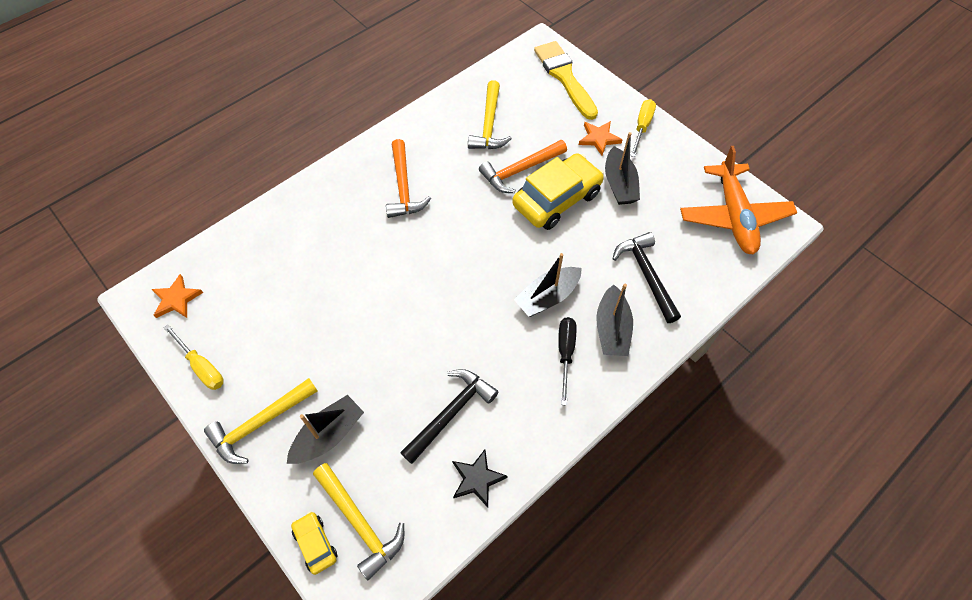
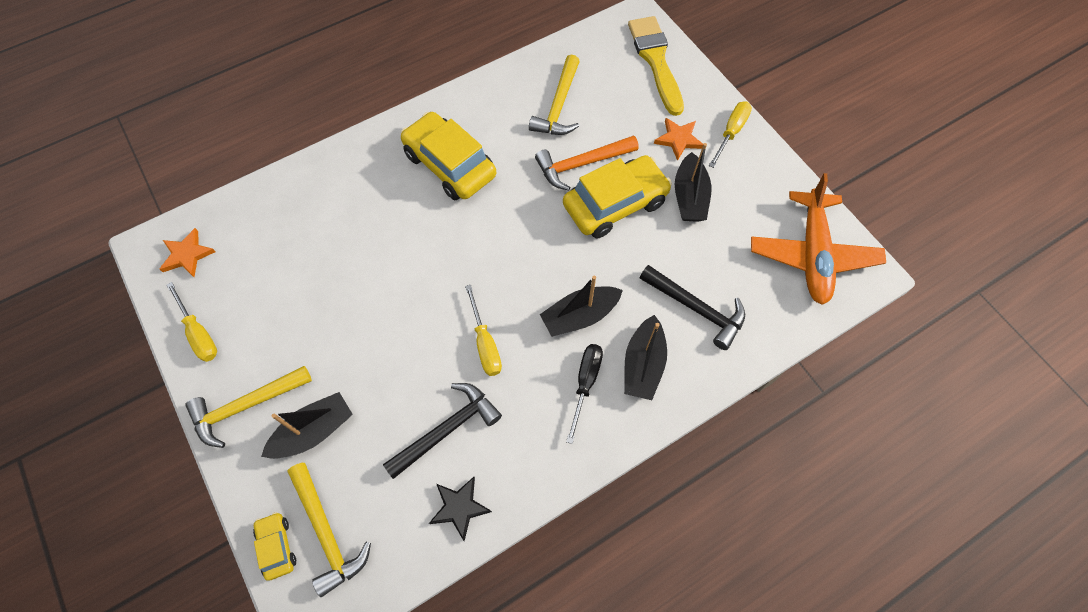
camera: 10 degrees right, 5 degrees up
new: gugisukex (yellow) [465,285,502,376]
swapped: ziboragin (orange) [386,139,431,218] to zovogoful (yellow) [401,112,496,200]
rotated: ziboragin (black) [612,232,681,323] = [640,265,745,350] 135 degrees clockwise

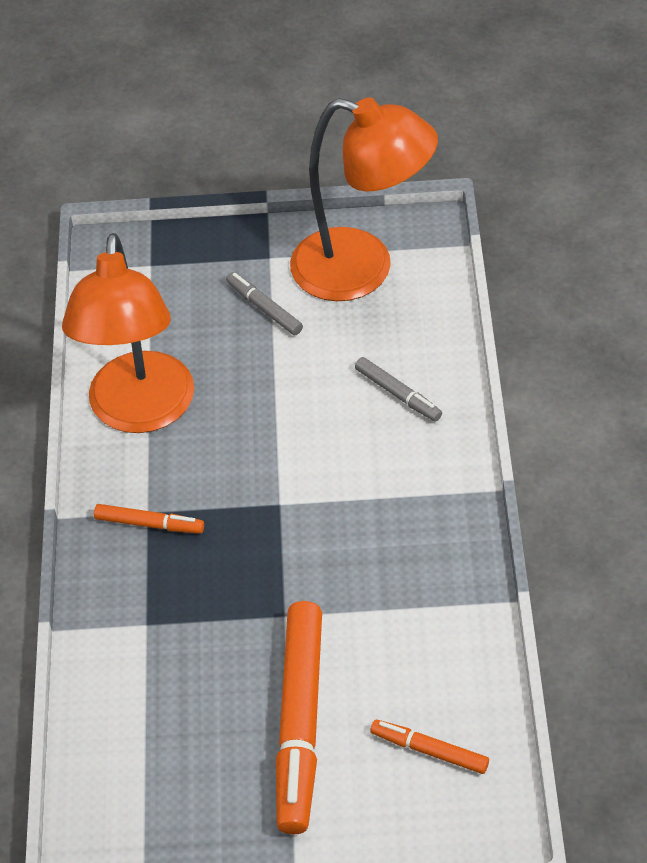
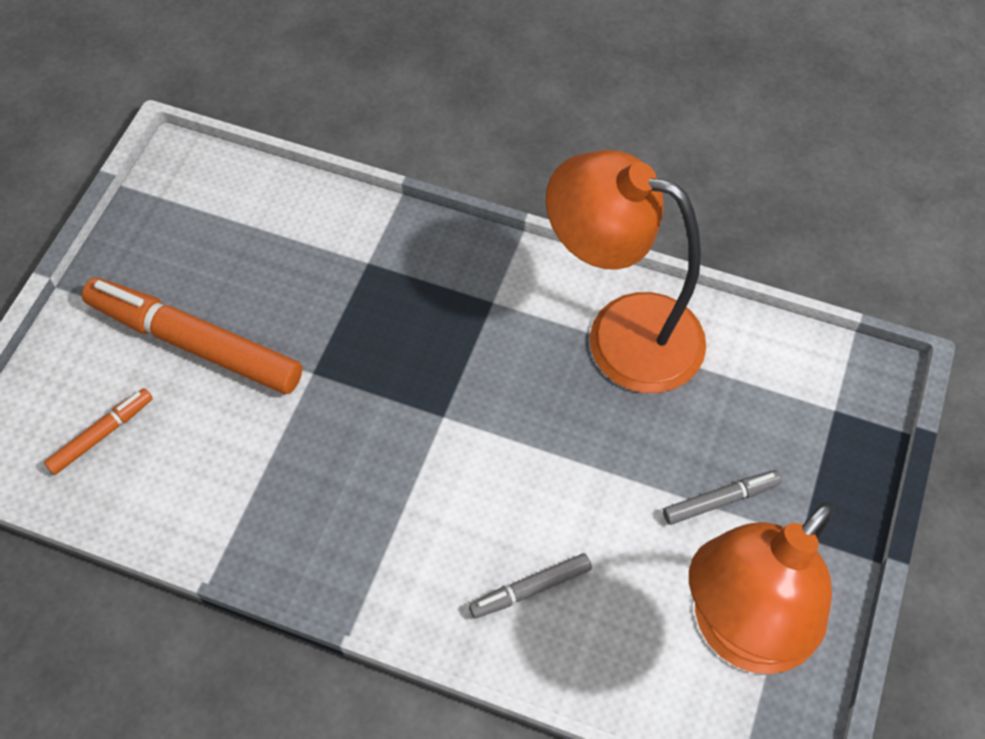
camera: 110 degrees right, 10 degrees up
gone: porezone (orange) [94,504,204,534]

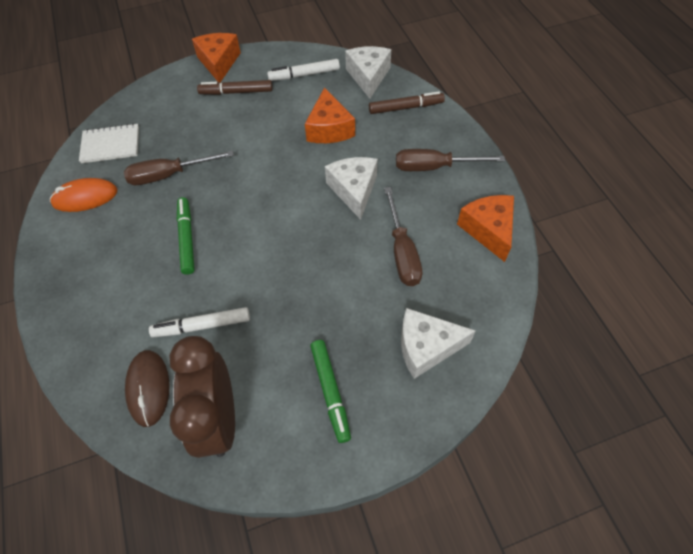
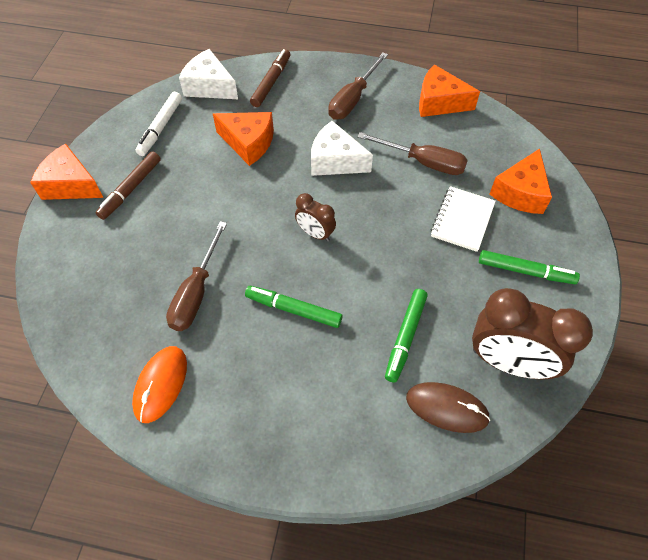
camera: 60 degrees left, 0 degrees up
new: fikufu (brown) [295,193,336,242]
shifted: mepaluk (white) [79,123,139,163] to [431,186,496,252]
repainted: porezone (white) [149,307,250,338] to porezone (green) [385,289,428,383]; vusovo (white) [401,308,476,379] to vusovo (orange) [490,149,552,214]

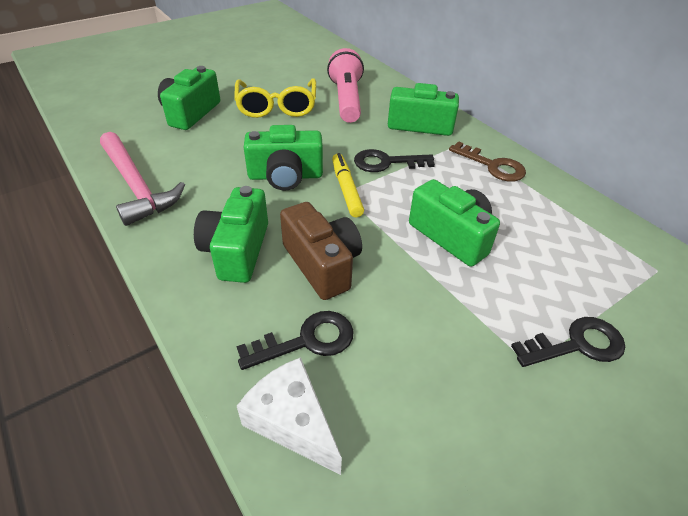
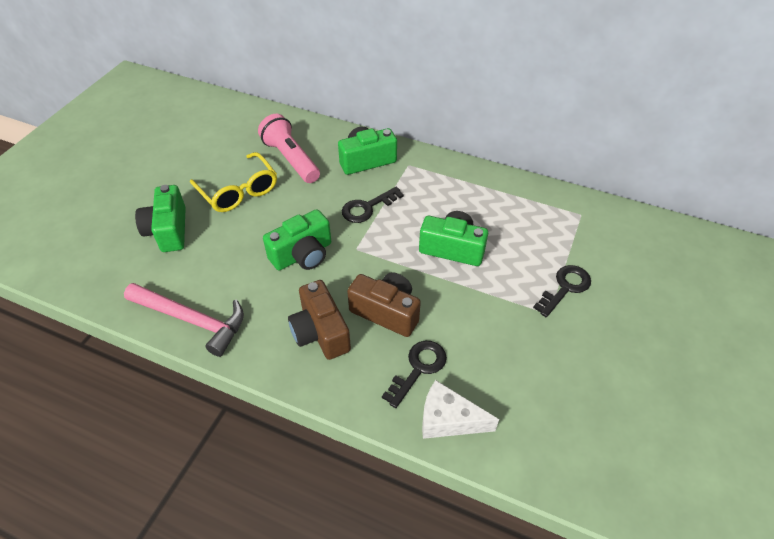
camera: 30 degrees left, 5 degrees up
gone: porezone (yellow) [332,153,364,217]; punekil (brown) [449,141,526,182]
repainted: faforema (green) [194,186,268,283] to faforema (brown) [288,280,351,360]

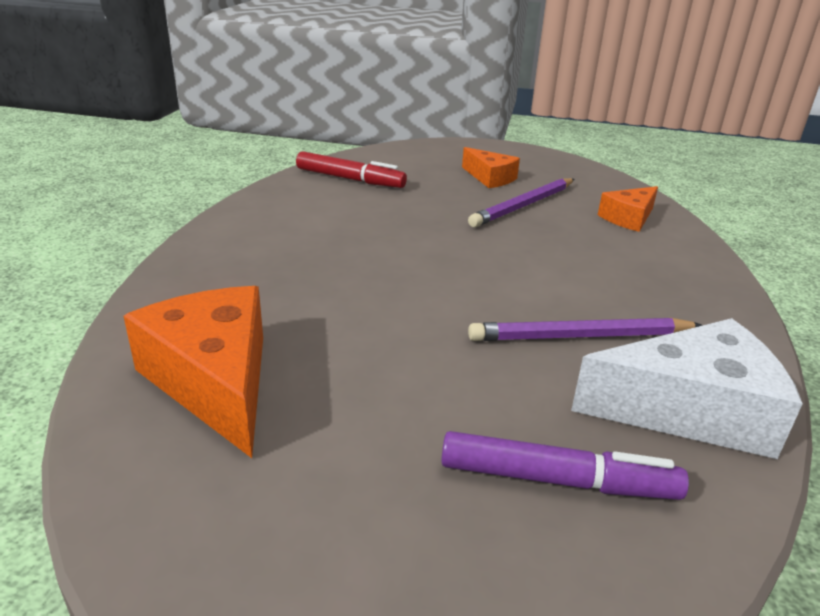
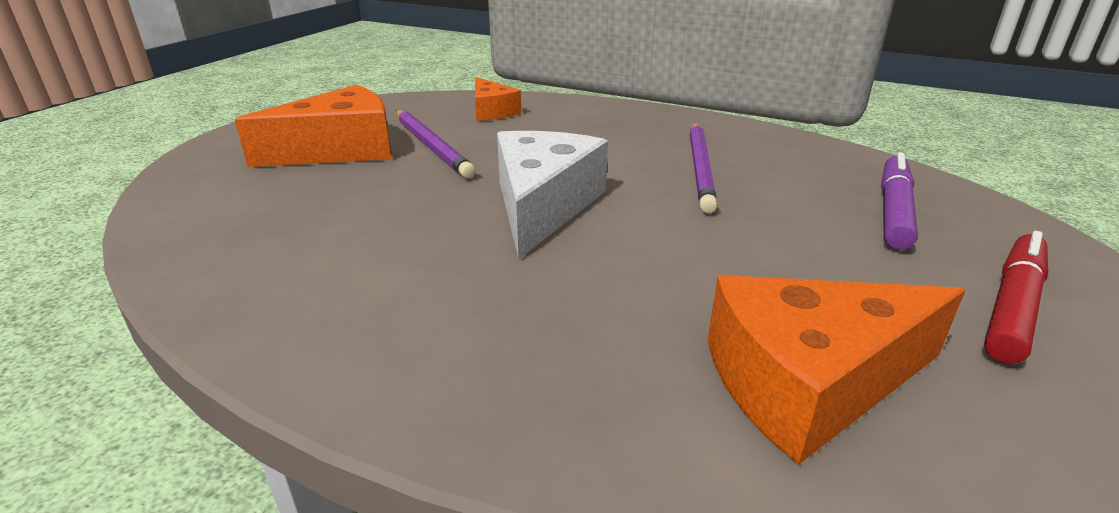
camera: 75 degrees left, 0 degrees up
shifted: porezone (red) [296,151,407,188] to [984,231,1048,364]; vusovo (white) [571,318,803,459] to [497,131,608,259]
scaled: vusovo (orange) [462,147,520,188] = [235,85,391,167] x1.75

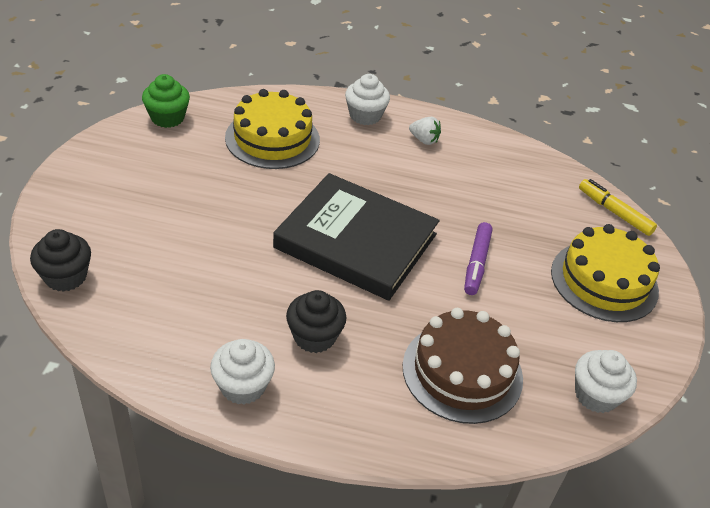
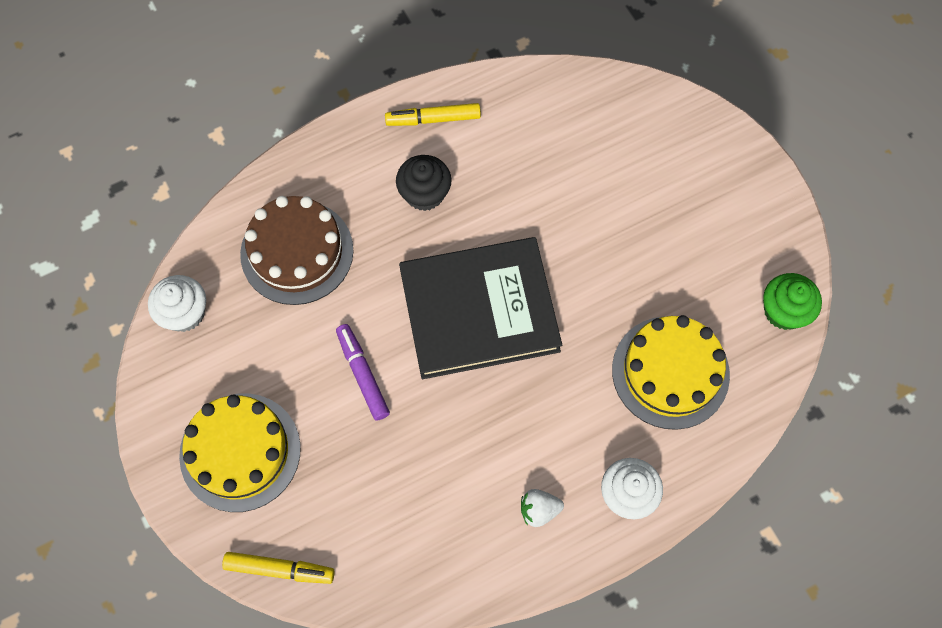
camera: 145 degrees right, 25 degrees up
gone: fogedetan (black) [30,229,91,292]
swapped: fogedetan (white) [210,339,275,405] to porezone (yellow) [385,103,481,126]

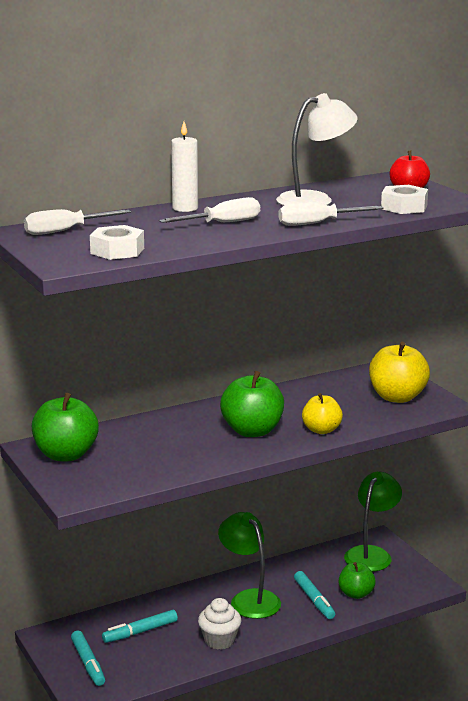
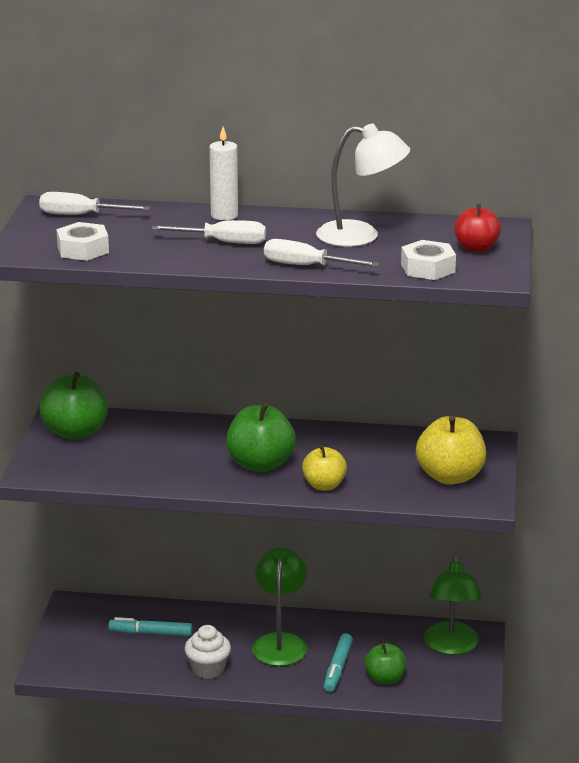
camera: 35 degrees right, 5 degrees up
gone: porezone (turquoise) [71,631,105,686]
rotated: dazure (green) [344,472,402,572] = [424,555,482,655] 120 degrees clockwise

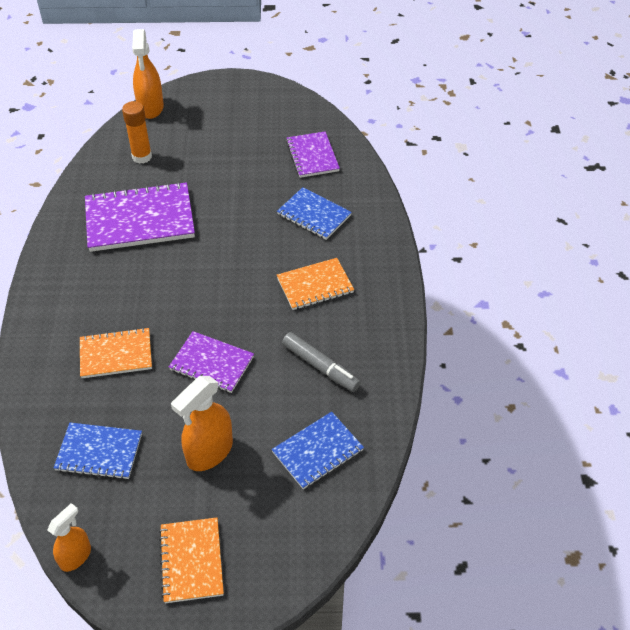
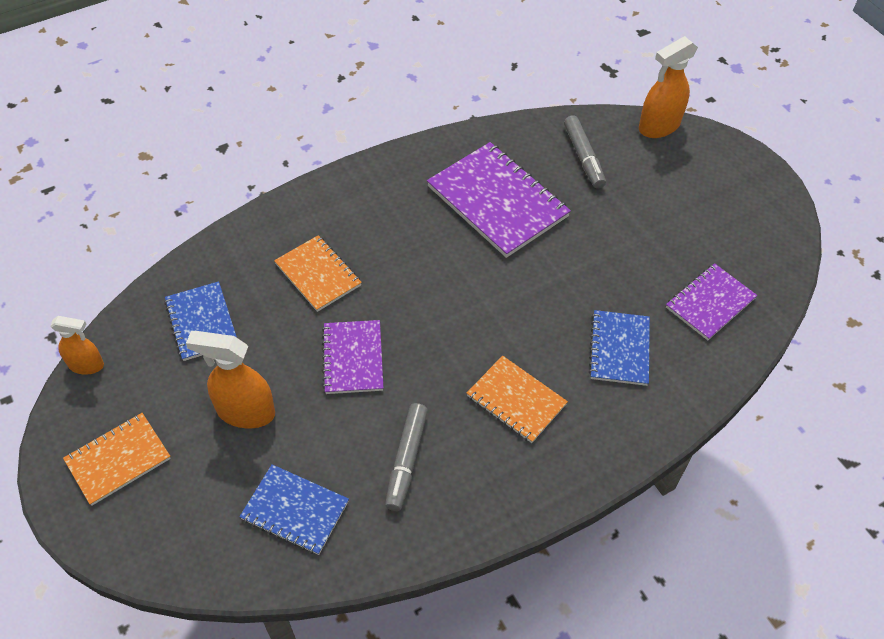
camera: 60 degrees right, 5 degrees up
swapped: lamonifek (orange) [122,101,152,164] to porezone (grey) [564,115,606,189]

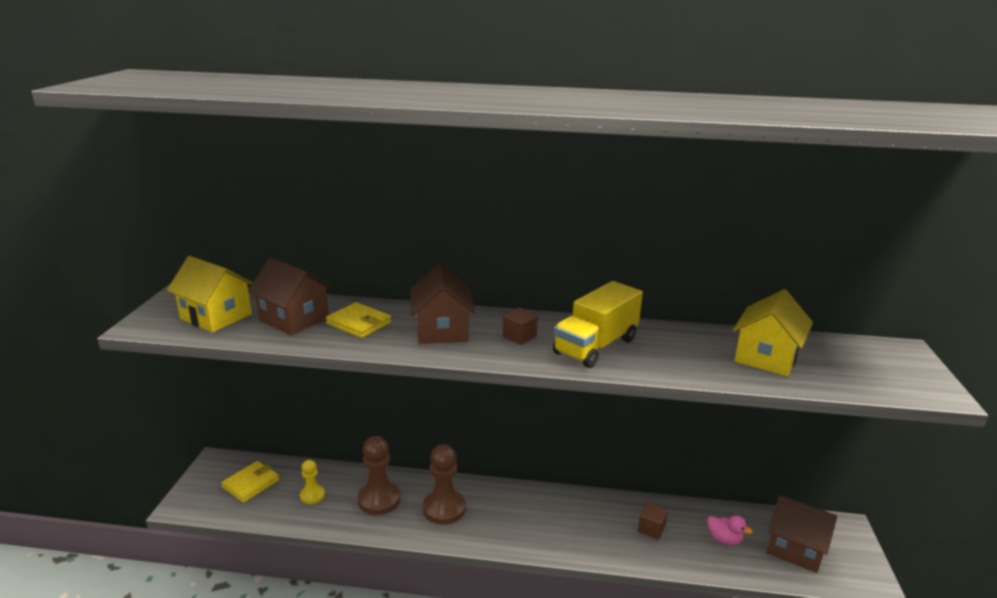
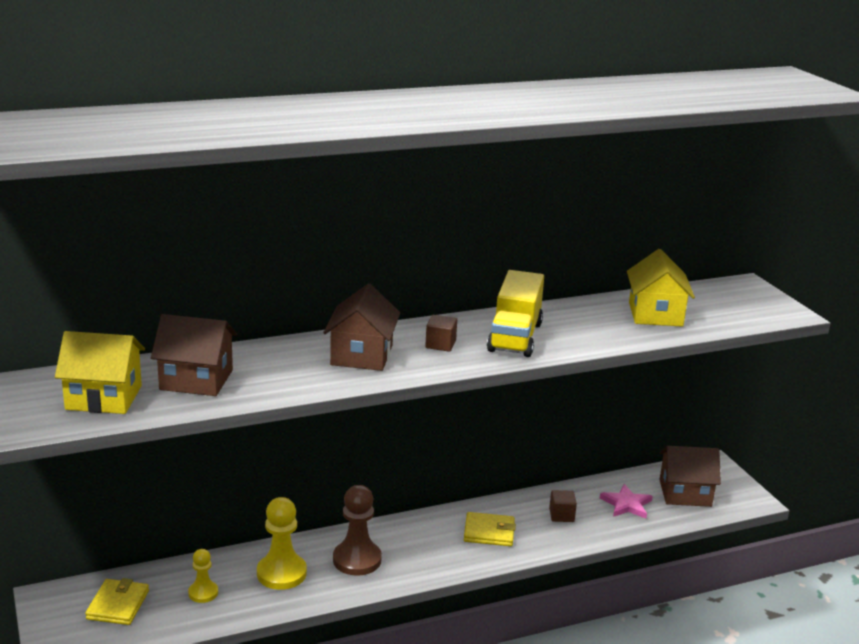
camera: 30 degrees left, 0 degrees up
shifted: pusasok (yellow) [326,302,391,338] to [464,512,516,546]
swapped: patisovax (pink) [707,515,753,545] to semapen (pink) [600,484,653,518]
repainted: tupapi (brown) [358,436,401,515] to tupapi (yellow) [257,497,307,590]
rotated: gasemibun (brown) [410,264,475,344] = [323,283,400,371] 45 degrees clockwise

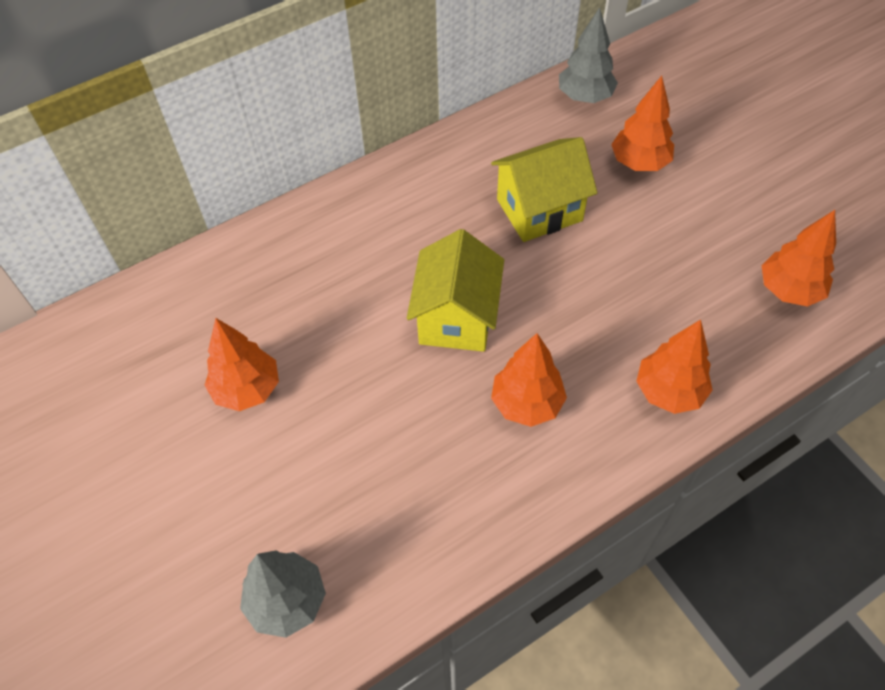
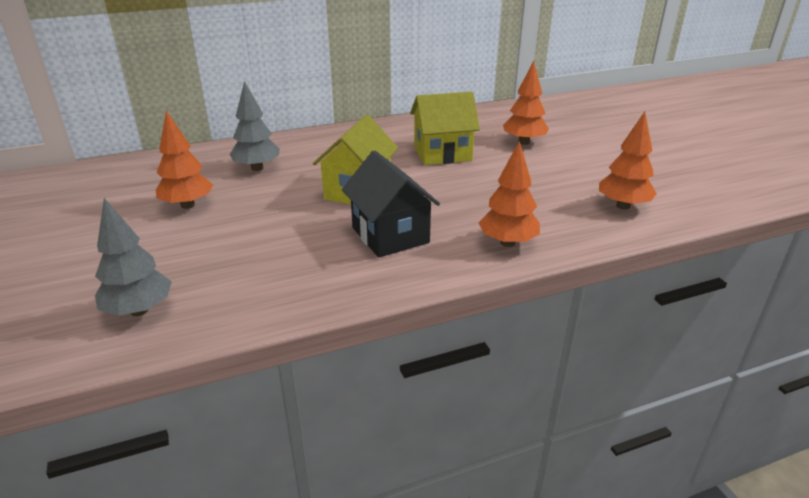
camera: 10 degrees right, 25 degrees down
shifted: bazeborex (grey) [559,7,618,103] to [230,81,280,171]
swapped: bazeborex (orange) [491,333,567,427] to gasemibun (black) [342,150,440,258]

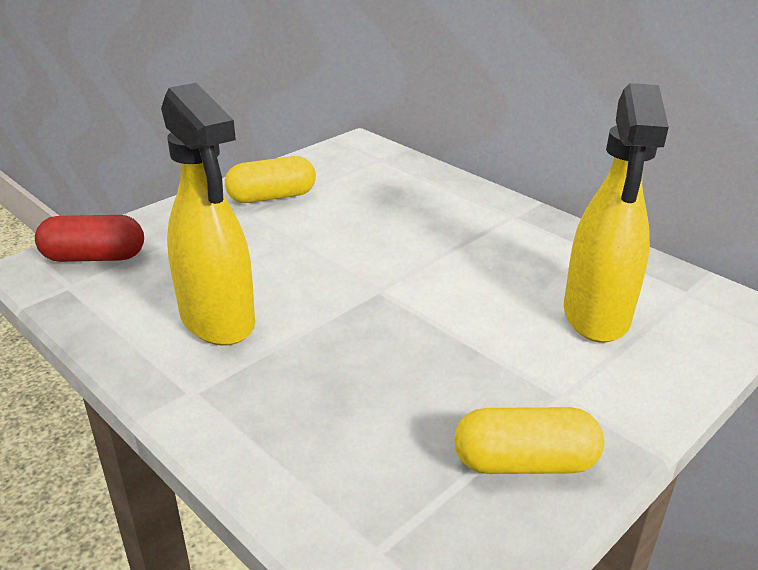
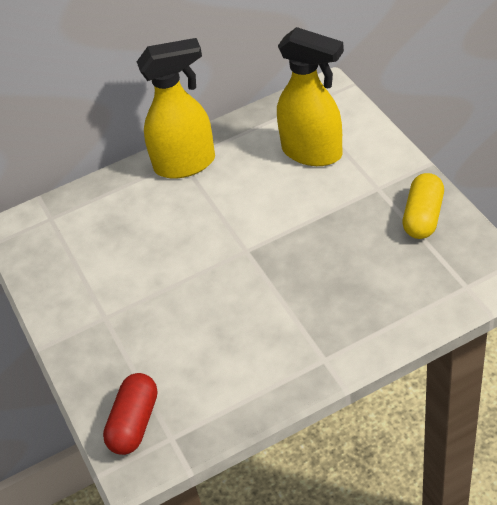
camera: 65 degrees left, 15 degrees up
gone: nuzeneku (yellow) [225,156,316,203]
shifted: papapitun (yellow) [161,83,255,346] to [137,38,215,179]

